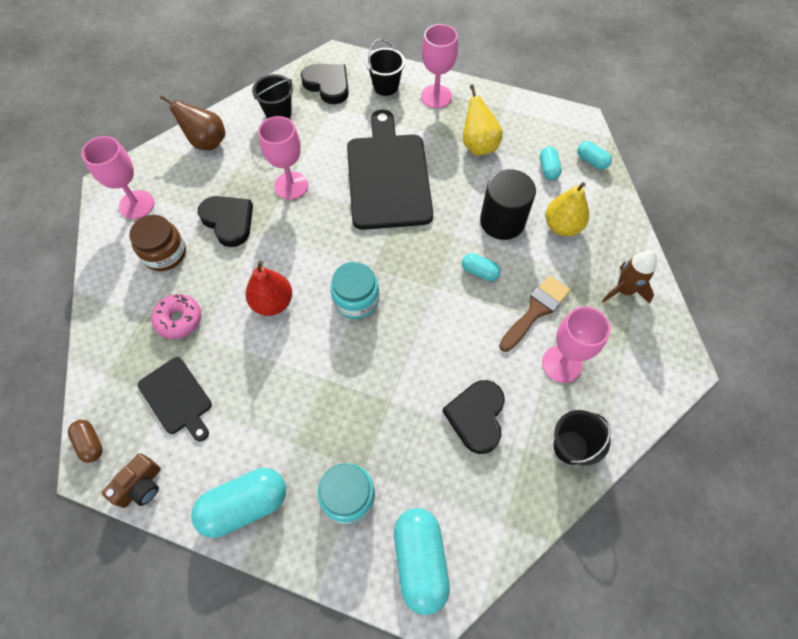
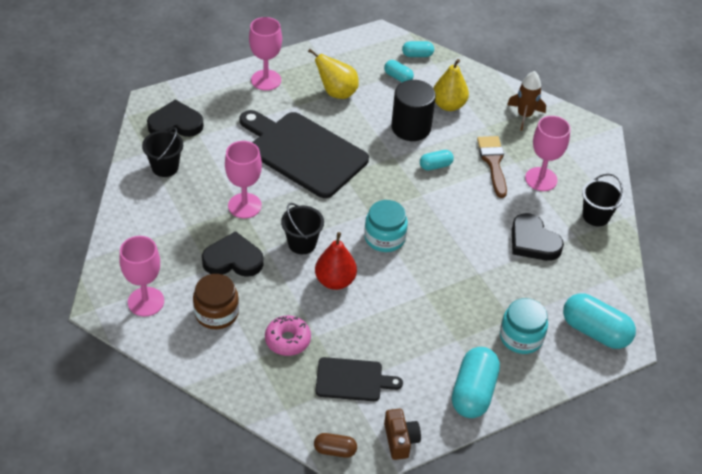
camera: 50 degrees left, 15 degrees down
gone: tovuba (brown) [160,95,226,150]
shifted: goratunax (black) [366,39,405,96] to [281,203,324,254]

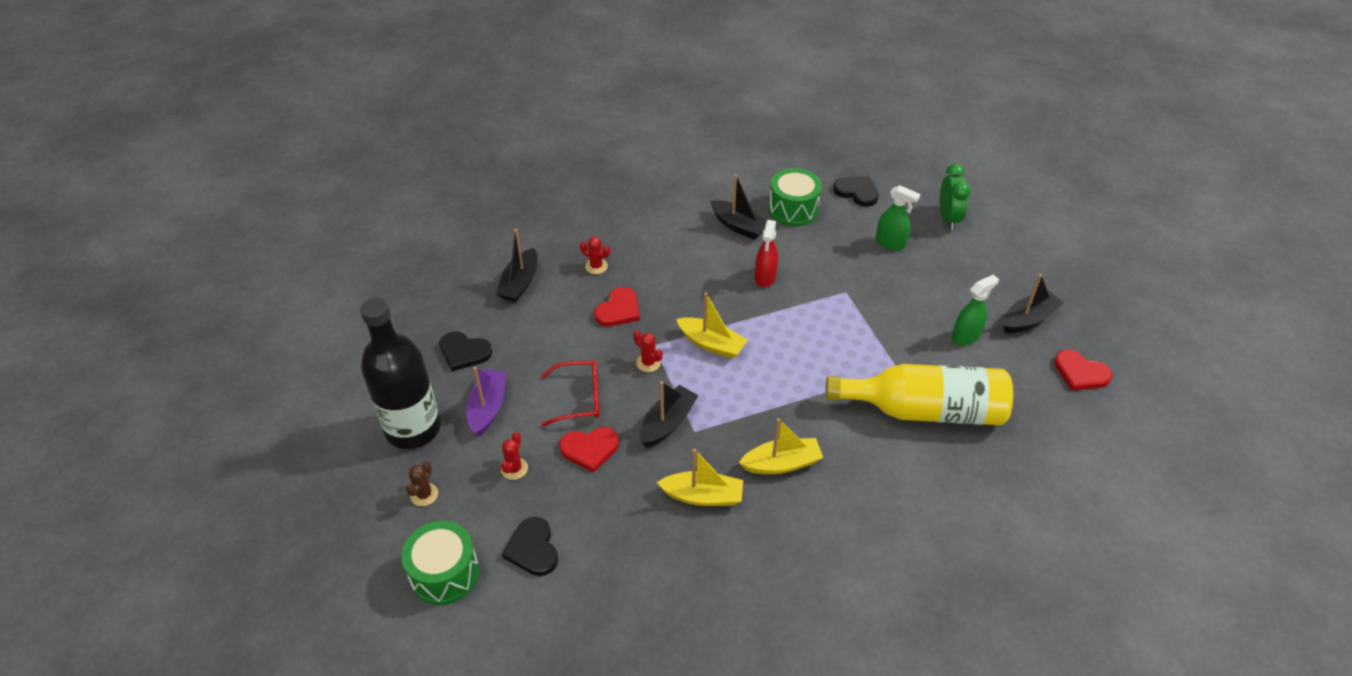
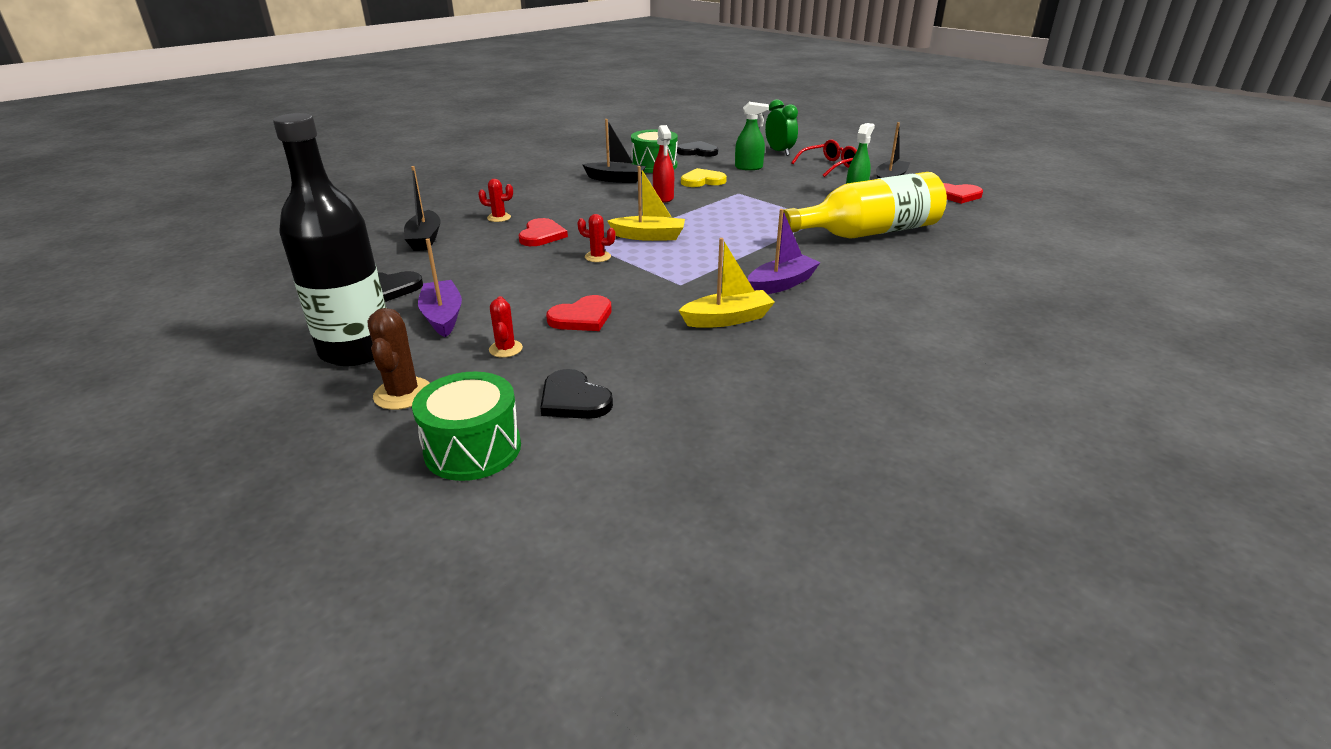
camera: 25 degrees left, 15 degrees down
gone: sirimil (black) [640,381,699,447]
new: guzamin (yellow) [681,168,727,187]
shifted: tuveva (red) [541,361,600,427] to [791,139,857,177]
repainted: sirimil (yellow) [739,418,823,474] to sirimil (purple) [748,209,821,294]
scaled: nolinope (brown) [406,461,438,506] = [368,308,430,410] x1.54

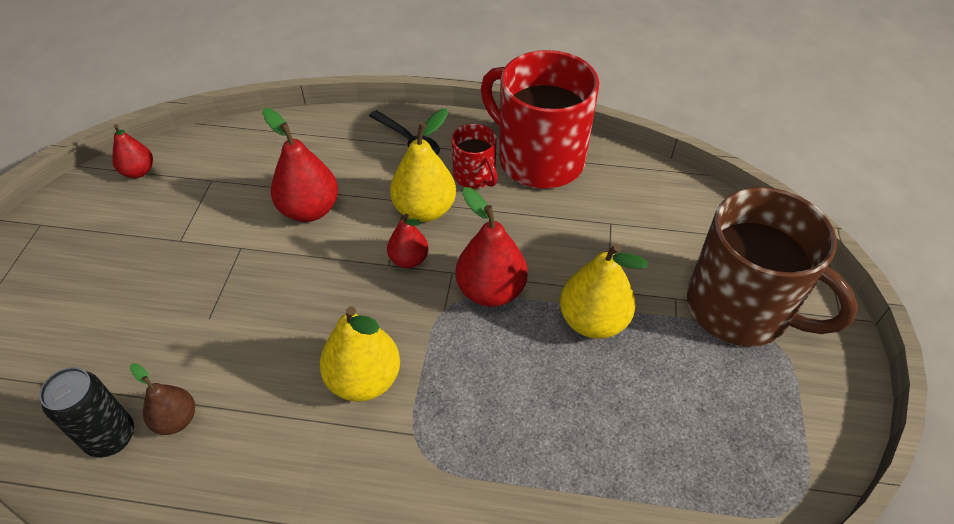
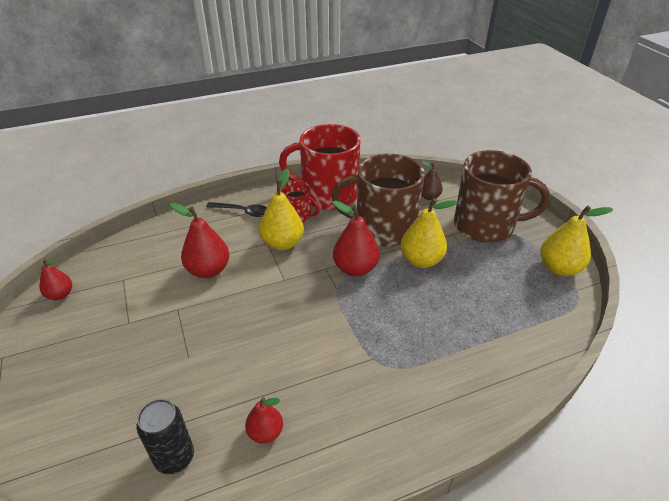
camera: 30 degrees left, 10 degrees down
new: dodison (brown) [332,154,425,247]
shifted: tovuba (brown) [130,363,195,435] to [421,161,443,200]; tovuba (yellow) [320,306,400,402] to [540,205,613,276]; tovuba (red) [387,214,428,268] to [245,397,283,444]

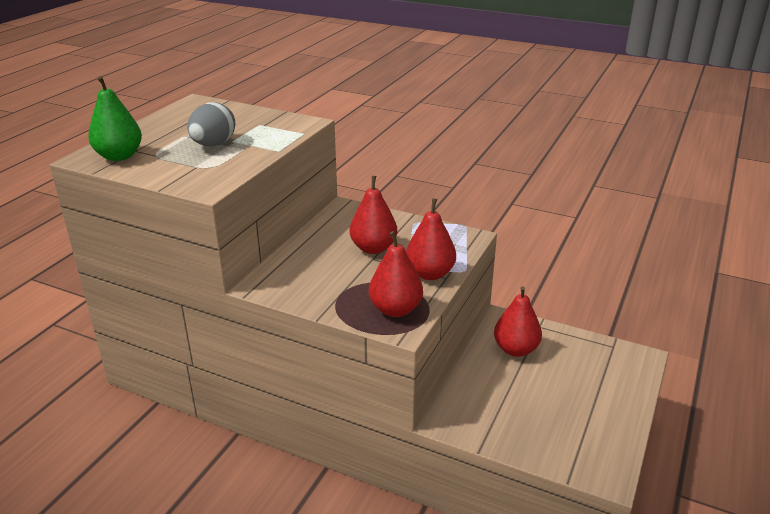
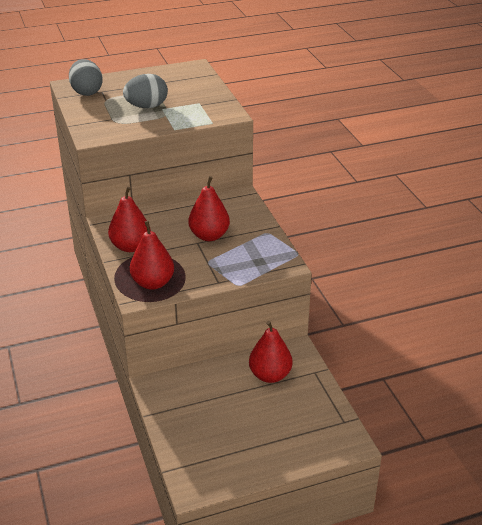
camera: 45 degrees right, 5 degrees up
shifted: tovuba (red) [406,198,456,280] to [108,187,151,252]
swapped: tovuba (green) [88,76,142,161] to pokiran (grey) [69,59,103,96]

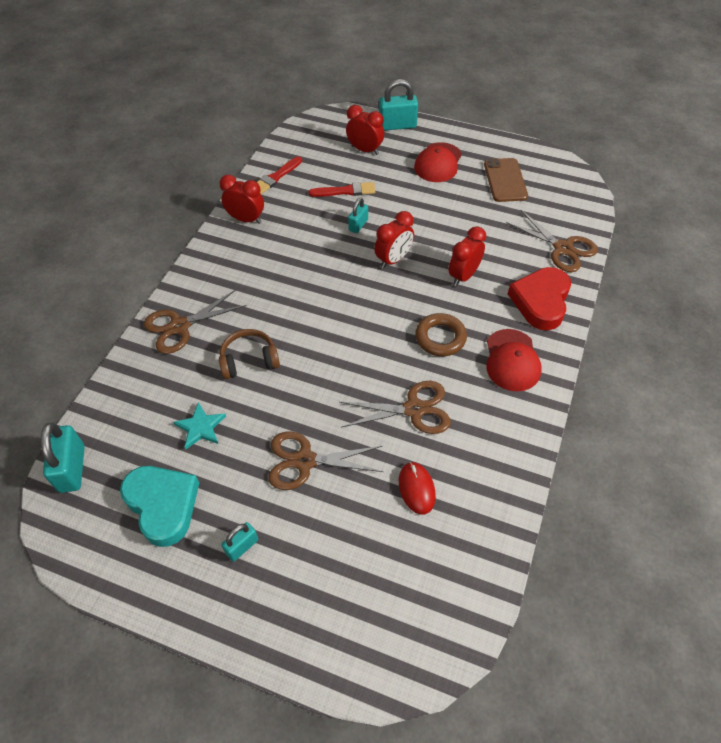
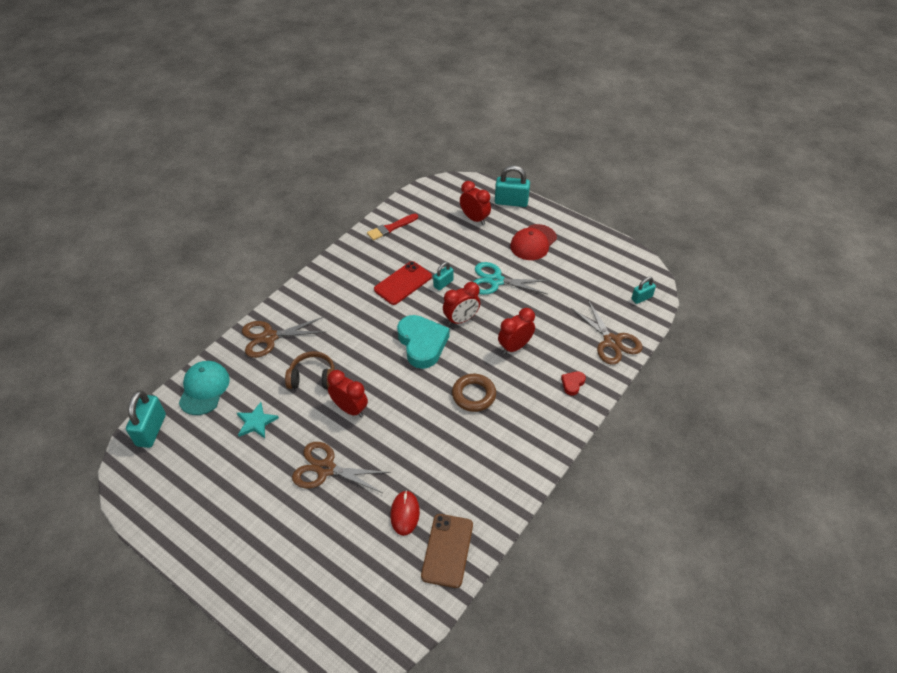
camera: 15 degrees right, 5 degrees down
gone: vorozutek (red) [309,182,375,197]; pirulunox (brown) [340,381,451,434]; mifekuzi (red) [486,329,542,392]
new: mifekuzi (turquoise) [179,361,230,415]; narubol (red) [374,261,432,305]; pirulunox (turquoise) [473,262,550,295]
shifted: guzamin (turquoise) [120,466,199,547] to [397,315,449,369]; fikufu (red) [220,175,264,224] to [327,370,368,417]; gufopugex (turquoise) [221,522,258,562] to [632,277,656,304]; narubol (brown) [484,158,528,202] to [421,514,473,588]
scaled: guzamin (red) [508,267,571,330] = [561,371,586,396] x0.44

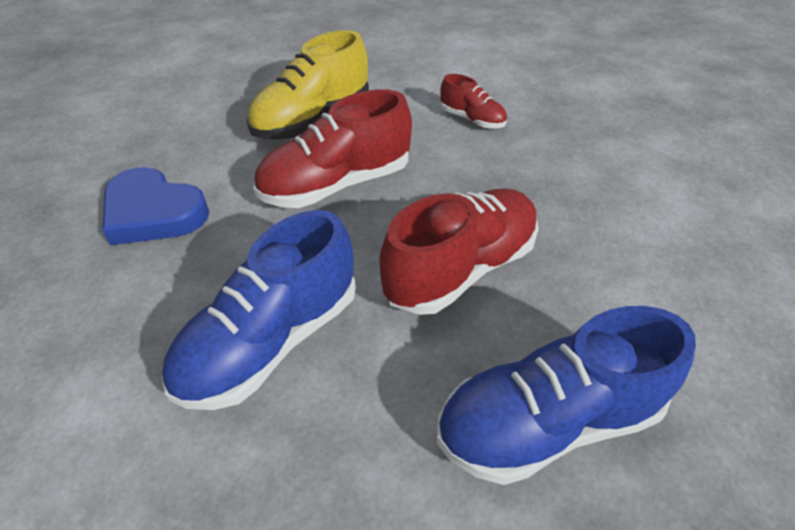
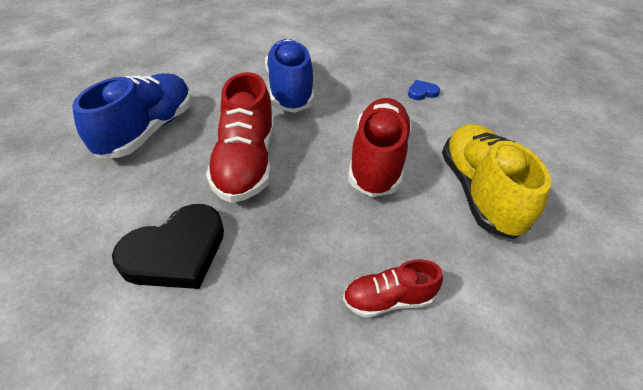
camera: 130 degrees right, 0 degrees up
new: guzamin (black) [112,204,224,289]
scaled: guzamin (blue) [102,167,209,245] = [408,80,440,100] x0.47

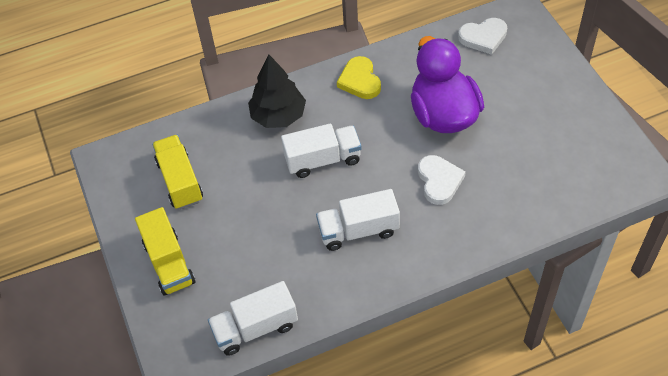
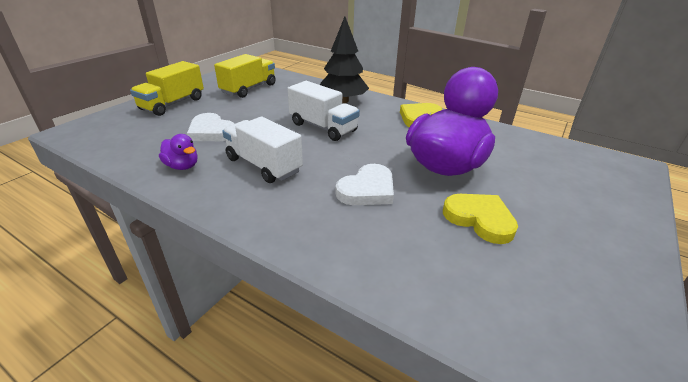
camera: 50 degrees right, 20 degrees down
gone: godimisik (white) [208,281,298,356]
new: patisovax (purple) [159,134,198,170]; guzamin (yellow) [443,194,518,244]
shifted: guzamin (white) [458,18,507,55] to [187,113,235,141]

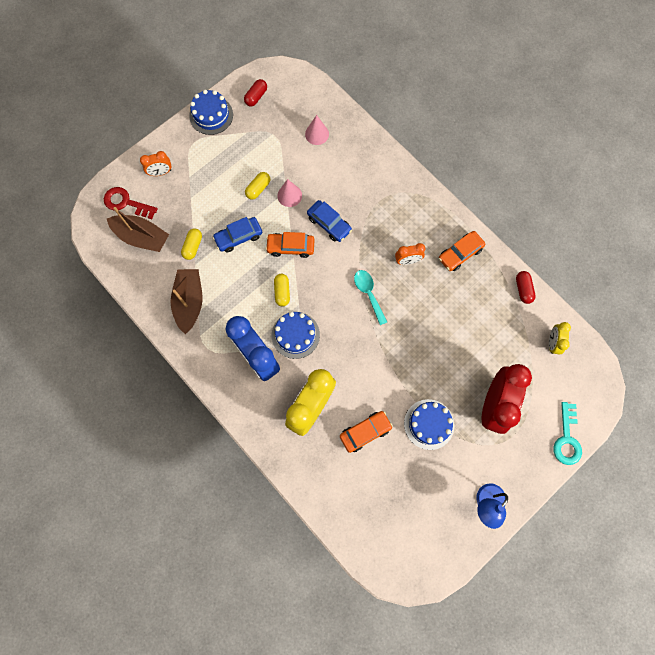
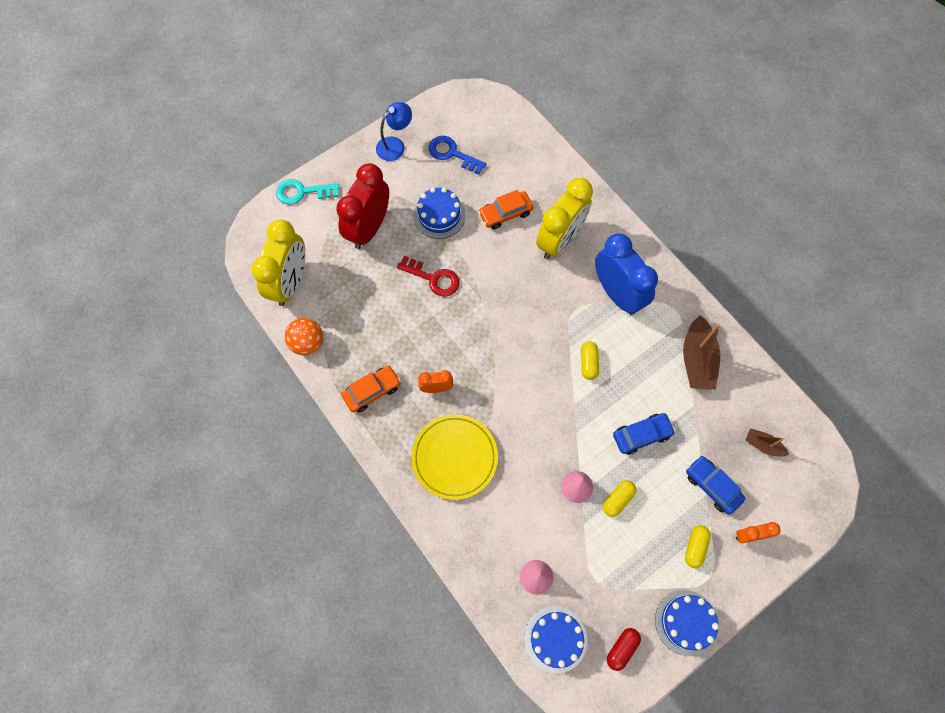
camera: 175 degrees left, 5 degrees down
gone: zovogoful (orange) [265,232,314,258]; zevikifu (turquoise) [354,270,387,325]
new: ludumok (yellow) [411,414,498,500]; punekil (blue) [429,136,486,174]
shifted: punekil (red) [104,187,158,219] to [397,256,460,297]; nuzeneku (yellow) [181,228,202,260] to [685,525,711,568]; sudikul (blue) [272,312,320,359] to [524,606,587,673]; zovogoful (blue) [307,200,352,242] to [686,456,745,514]
swapped: nuzeneku (red) [516,271,536,304] to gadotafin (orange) [285,318,323,355]
rotated: punekil (turquoise) [553,402,582,465] = [276,179,339,205] 105 degrees counterclockwise
scaled: sirimil (brown) [107,207,169,252] = [746,428,789,457] x0.54; fikufu (yellow) [549,322,571,355] = [252,219,305,306] x2.09

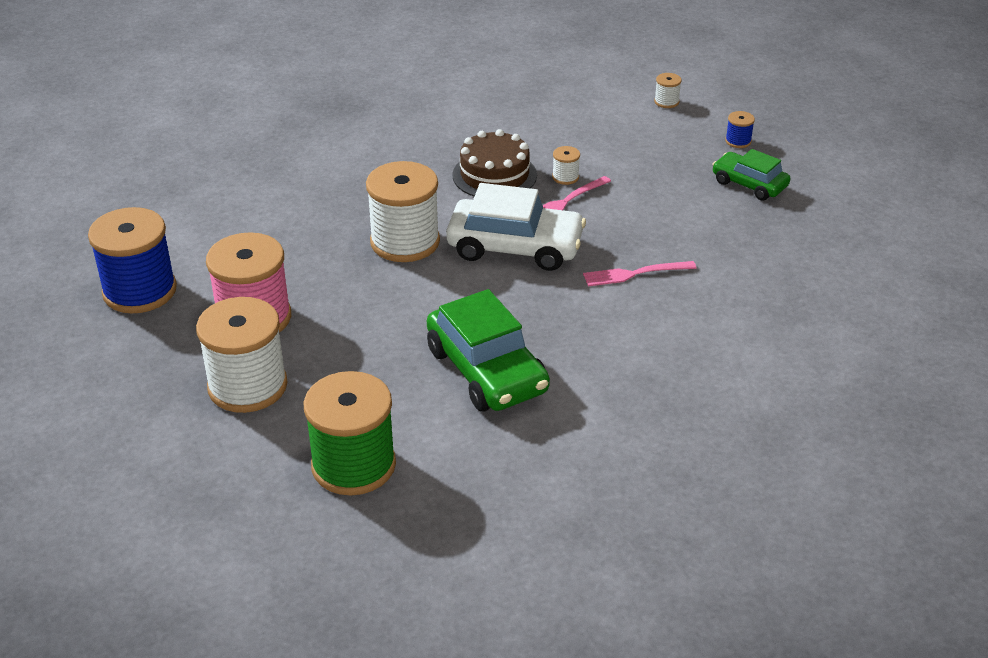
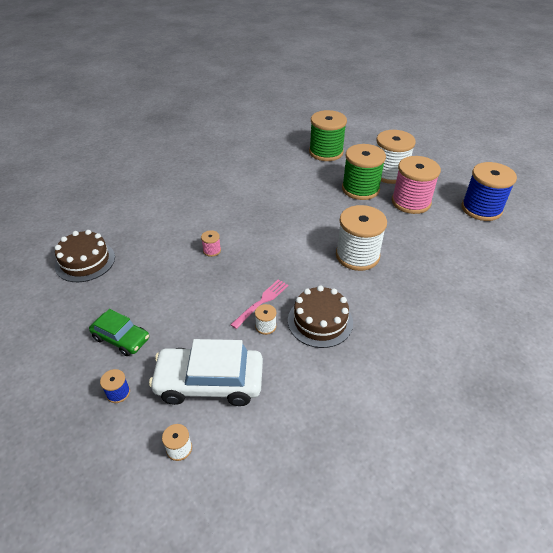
camera: 170 degrees right, 5 degrees up
gone: zovogoful (green) [427,289,550,412]
new: sudikul (brown) [55,230,115,282]; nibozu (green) [342,144,386,200]
shifted: zovogoful (white) [446,183,586,271] to [149,339,263,406]
swapped: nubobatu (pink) [583,261,697,286] to nibozu (pink) [201,230,221,257]

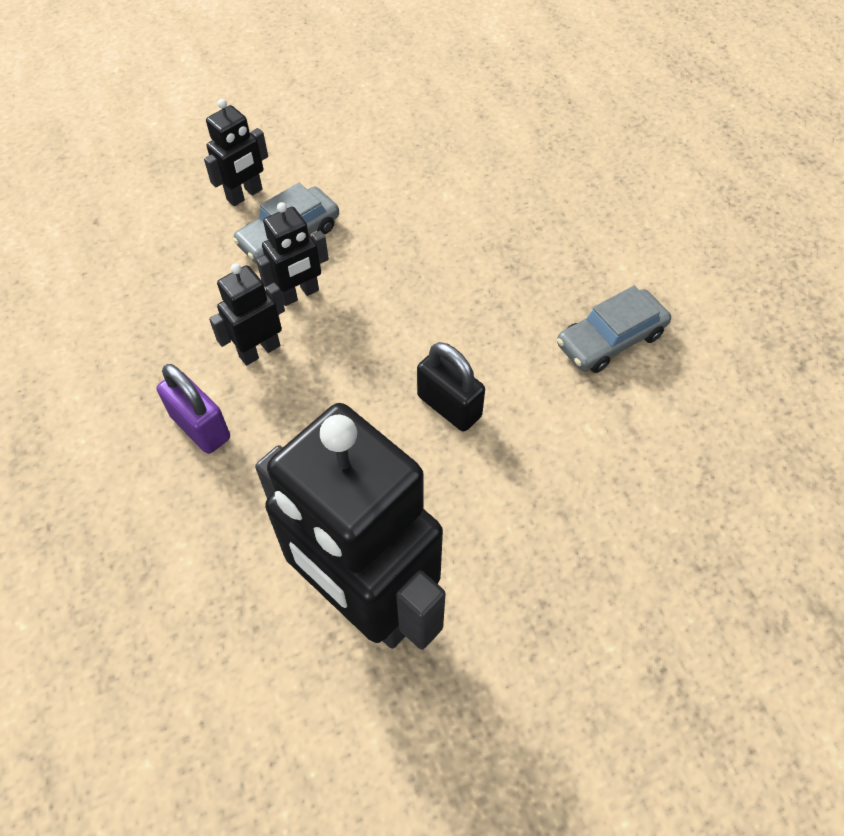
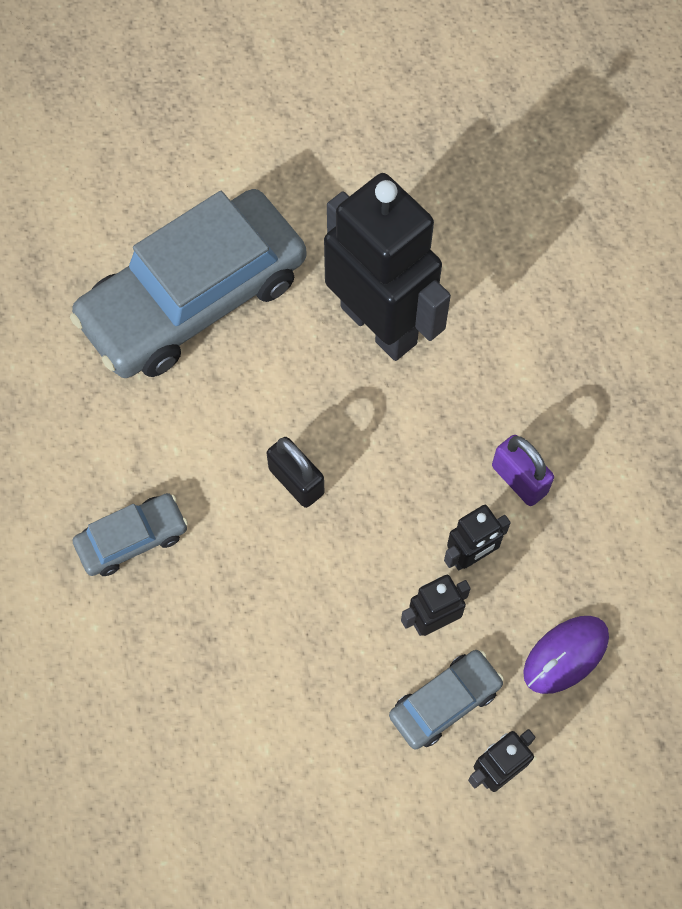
camera: 175 degrees left, 10 degrees up
new: zovogoful (grey) [70,189,306,378]; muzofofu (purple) [523,616,609,694]

